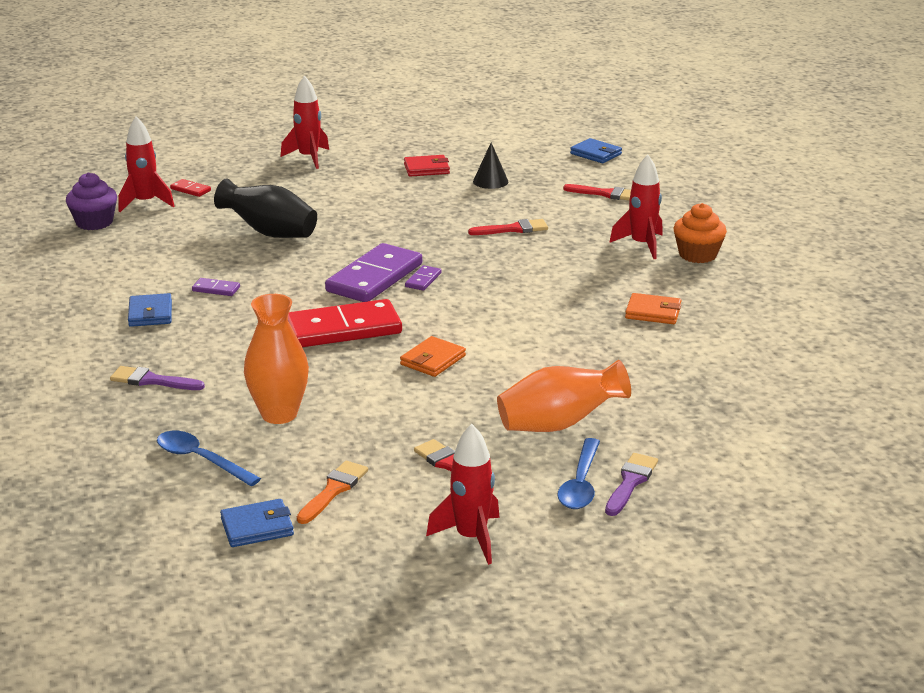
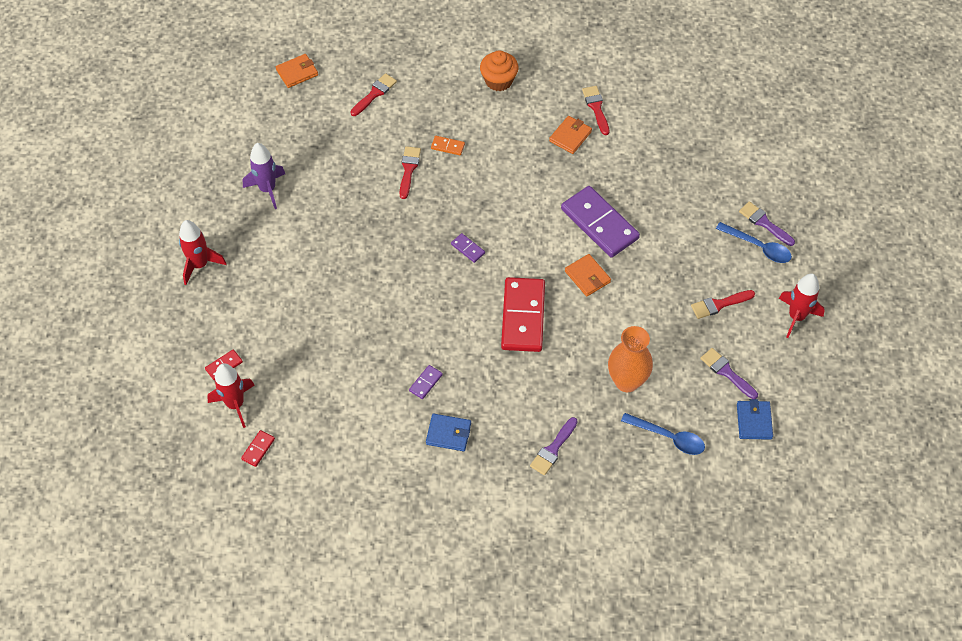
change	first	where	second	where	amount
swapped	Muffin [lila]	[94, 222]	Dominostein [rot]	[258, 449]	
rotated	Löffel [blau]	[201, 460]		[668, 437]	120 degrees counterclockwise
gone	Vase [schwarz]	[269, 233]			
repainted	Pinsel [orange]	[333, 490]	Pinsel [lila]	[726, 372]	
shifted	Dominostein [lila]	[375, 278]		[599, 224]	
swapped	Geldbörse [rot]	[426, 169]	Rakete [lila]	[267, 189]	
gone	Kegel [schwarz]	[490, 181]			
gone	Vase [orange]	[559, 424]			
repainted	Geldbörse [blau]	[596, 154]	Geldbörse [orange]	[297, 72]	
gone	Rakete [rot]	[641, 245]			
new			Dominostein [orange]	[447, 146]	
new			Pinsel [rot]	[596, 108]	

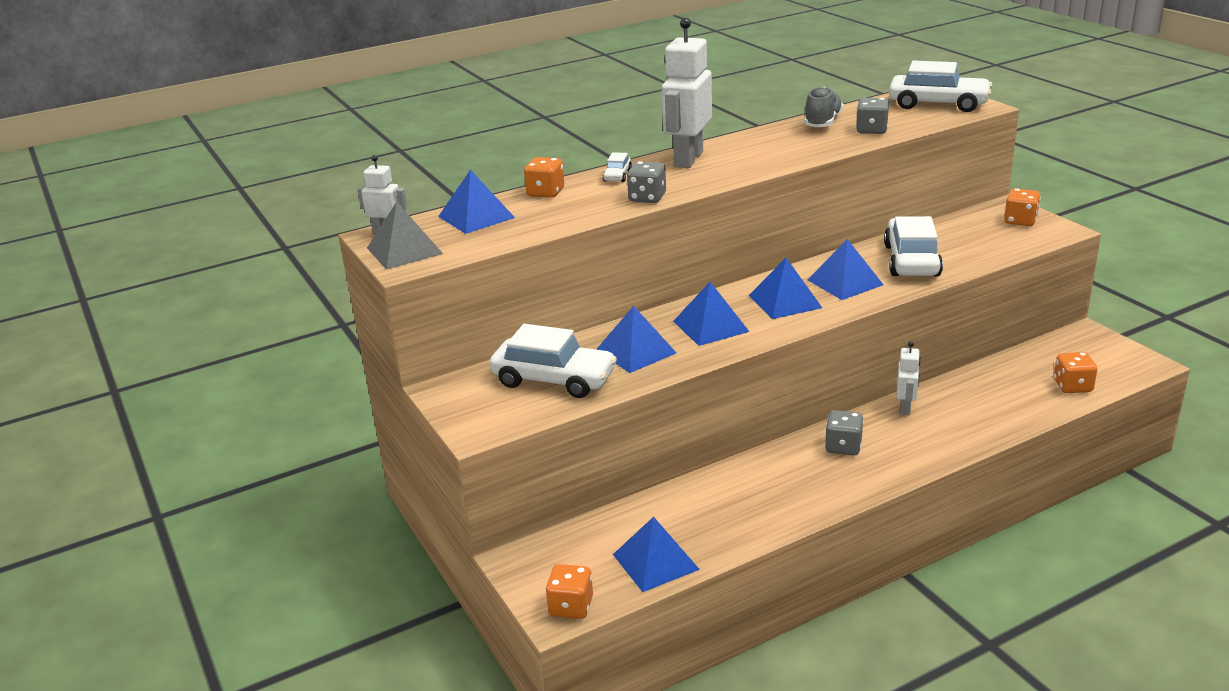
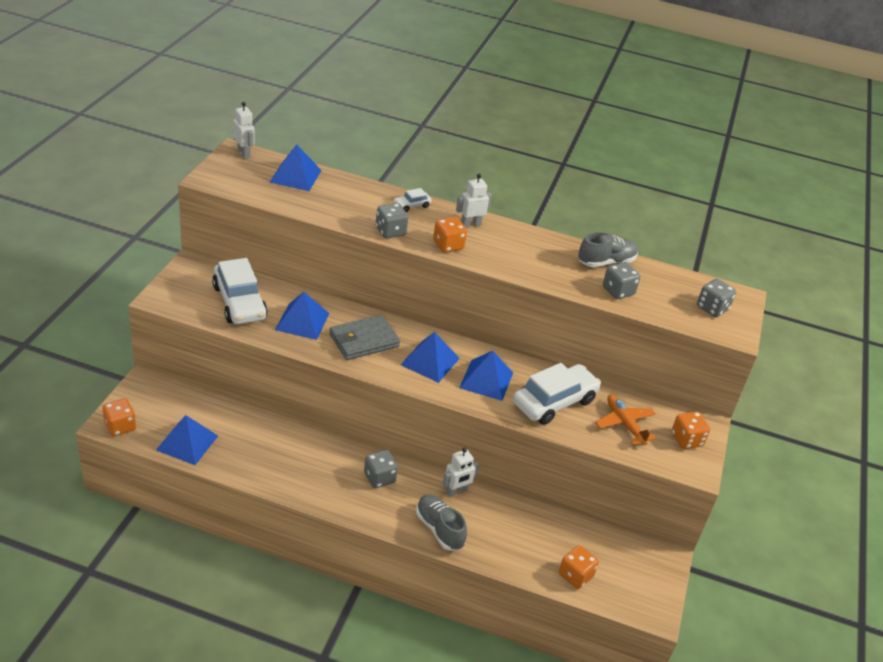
change	first	where	second	where	amount
gone	Pyramide [grau]	[404, 250]			
shifted	Spielwürfel [orange]	[545, 192]		[448, 245]	
scaled	Roboter [weiß]	[688, 159]		[470, 225]	x0.52
swapped	Pyramide [blau]	[710, 326]	Geldbörse [grau]	[364, 340]	
swapped	Auto [weiß]	[938, 104]	Spielwürfel [grau]	[712, 308]	
new			Schuh [grau]	[439, 529]	
new			Flugzeug [orange]	[624, 423]	

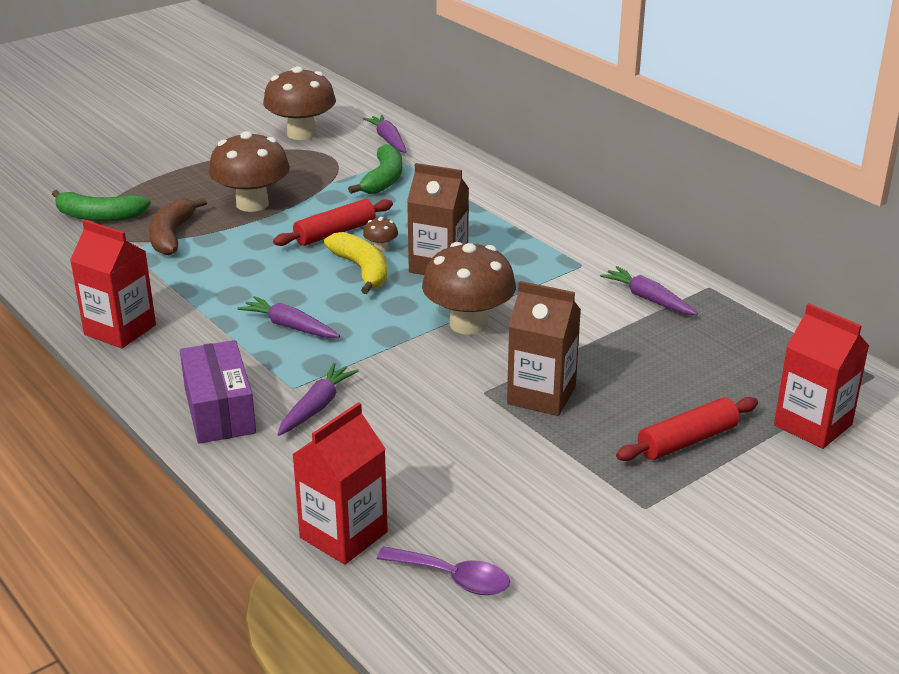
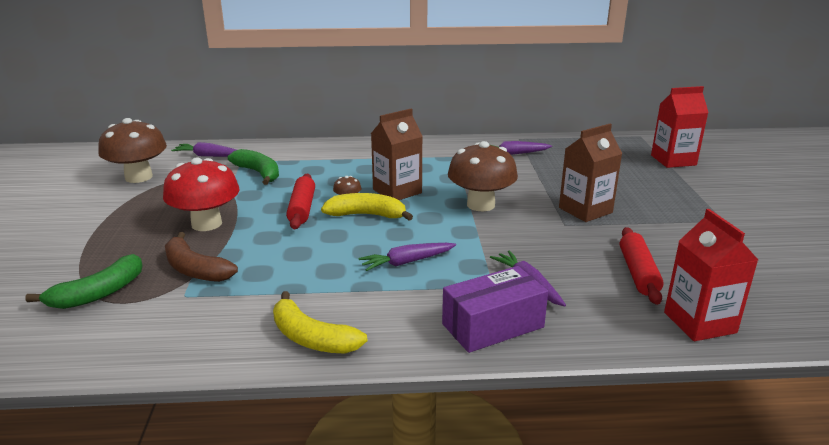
change	first	where	second	where	amount
swapped	Getränkekarton [rot]	[120, 330]	Banane [gelb]	[312, 338]	
rotated	Schachtel [lila]	[219, 410]		[493, 325]	45 degrees counterclockwise
repainted	Pilz [braun]	[252, 204]	Pilz [rot]	[206, 224]	
gone	Löffel [lila]	[453, 578]			
shifted	Nudelholz [rot]	[687, 441]		[638, 273]	

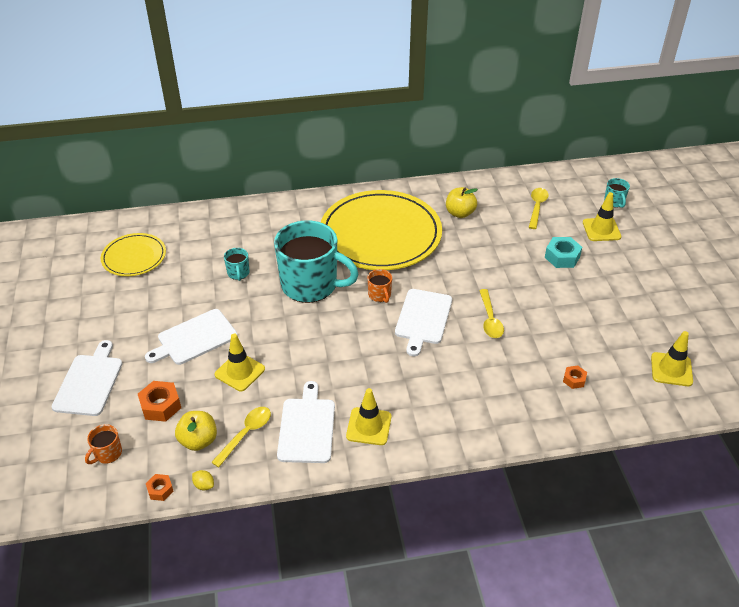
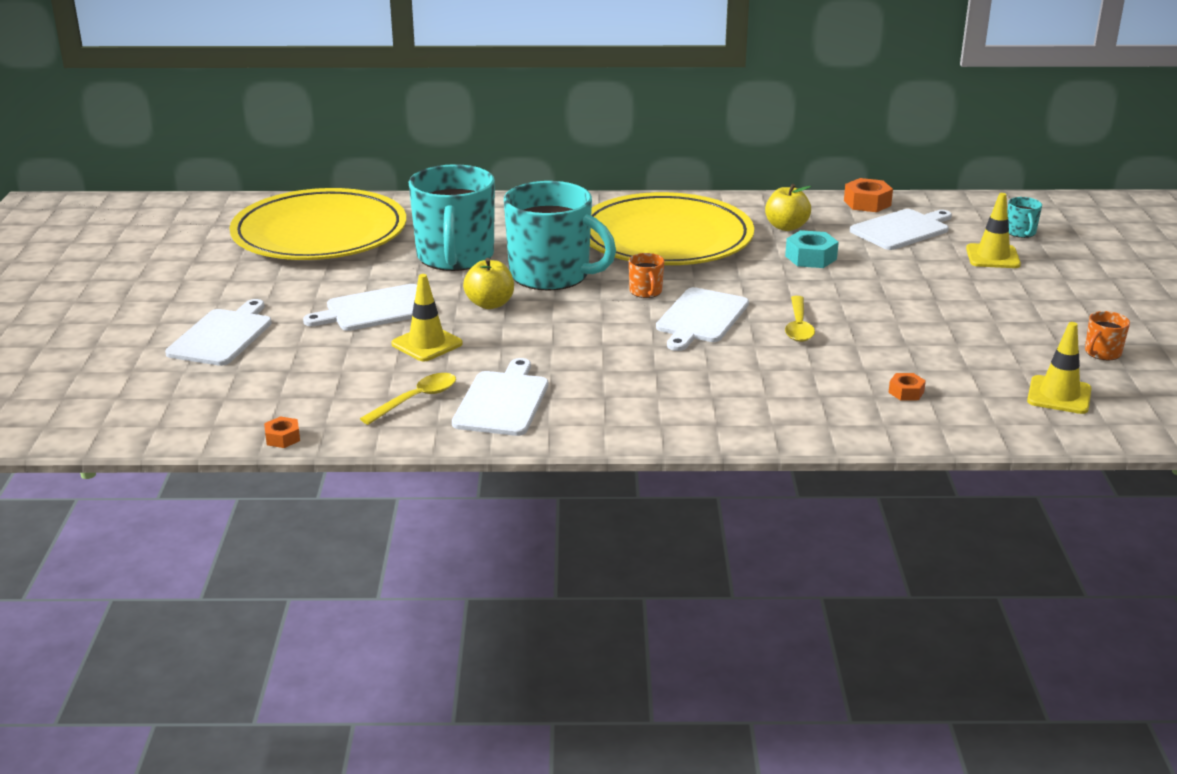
change	first	where	second	where	amount
shifted	Tasse [orange]	[107, 453]		[1102, 353]	
scaled	Teller [gelb]	[134, 257]		[320, 233]	x1.96
shifted	Sechskantmutter [orange]	[160, 405]		[867, 203]	
shifted	Apfel [gelb]	[198, 441]		[490, 304]	
gone	Zitrone [gelb]	[204, 485]			
scaled	Tasse [türkis]	[238, 273]		[455, 257]	x2.48
gone	Leitkegel [gelb]	[369, 426]			
swapped	Löffel [gelb]	[537, 207]	Schneidebrett [weiß]	[902, 229]	
shifted	Sechskantmutter [türkis]	[562, 257]		[810, 257]	

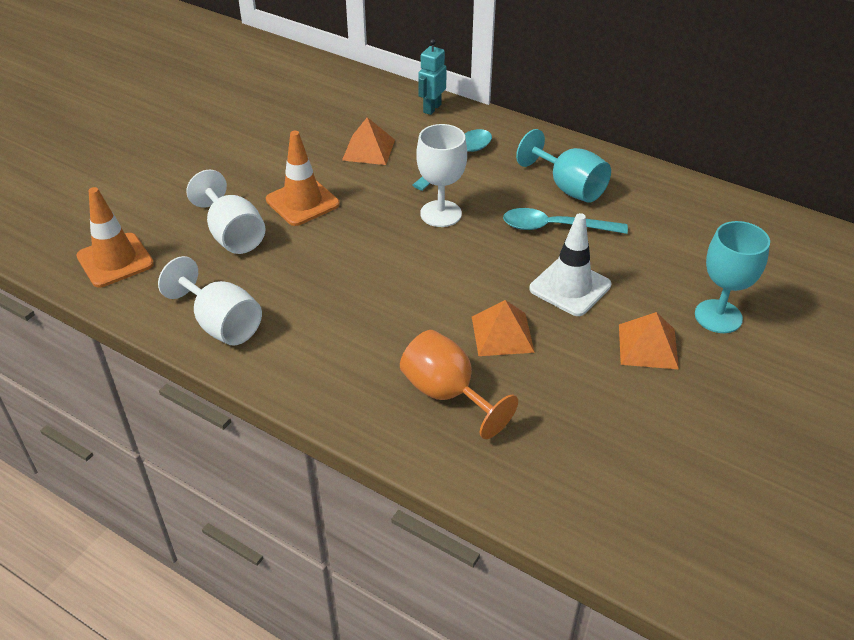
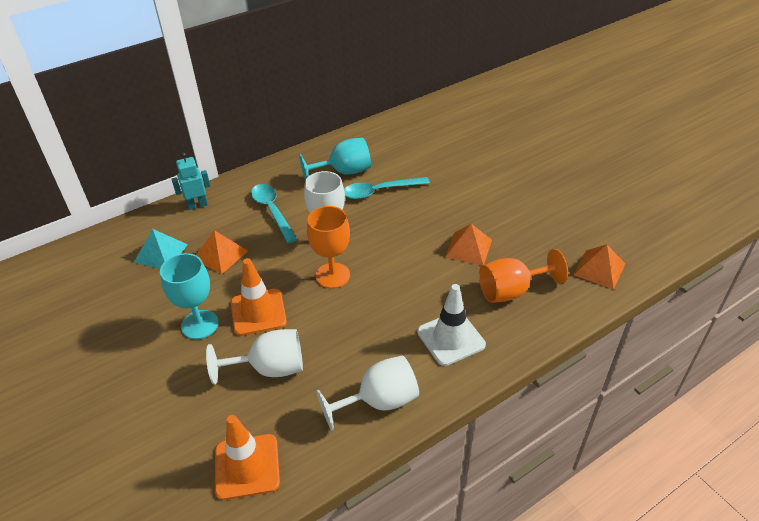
change	first	where	second	where	amount
rotated	Roboter [türkis]	[432, 108]		[197, 205]	105 degrees clockwise
rotated	Löffel [türkis]	[555, 227]		[380, 191]	45 degrees clockwise
shifted	Leitkegel [weiß]	[570, 287]		[451, 338]	
shifted	Pyramide [orange]	[647, 346]		[599, 269]	
shifted	Kelch [türkis]	[718, 316]		[199, 324]	
new			Pyramide [türkis]	[161, 253]	
new			Kelch [orange]	[332, 275]	

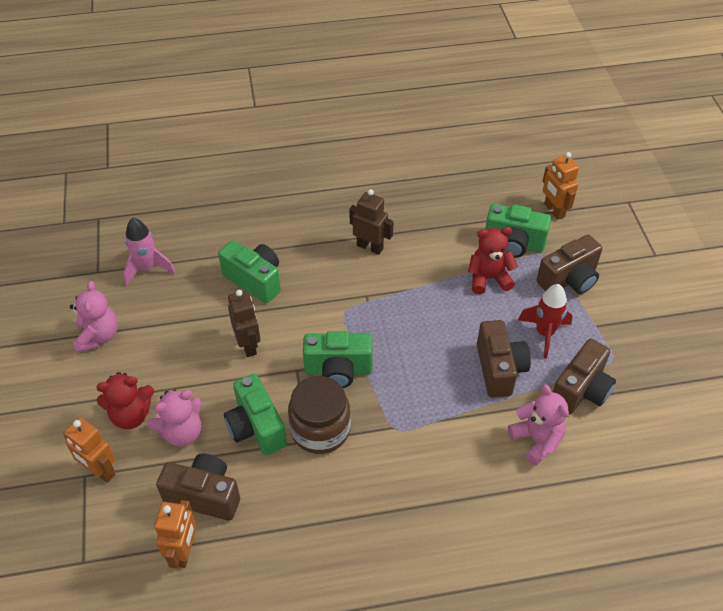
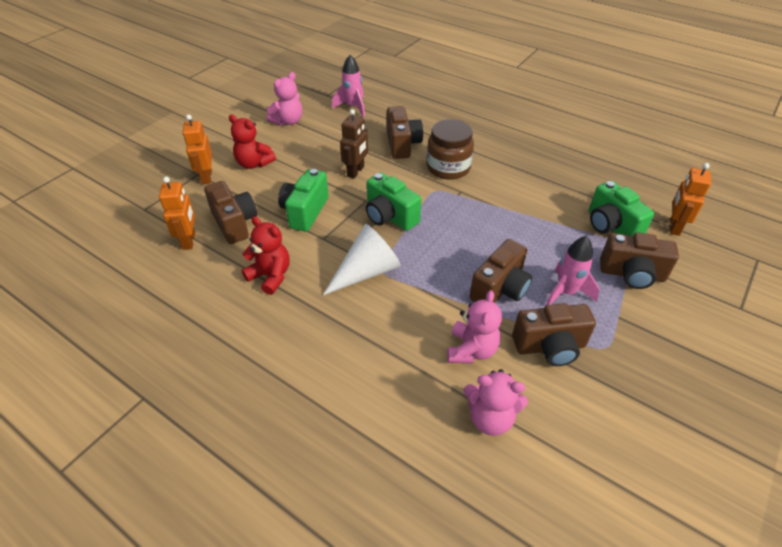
change	first	where	second	where	amount
shifted	Teddybär [rosa]	[182, 432]		[490, 418]	
rotated	Roboter [orange]	[184, 551]		[189, 241]	60 degrees counterclockwise
repainted	Kamera [grün]	[255, 280]	Kamera [braun]	[402, 144]	
shifted	Einmachglas [braun]	[320, 429]		[448, 168]	
gone	Roboter [braun]	[370, 247]			
shifted	Teddybär [rot]	[488, 278]		[270, 276]	
repainted	Rakete [rot]	[544, 333]	Rakete [rosa]	[566, 292]	
new			Kegel [weiß]	[367, 271]	

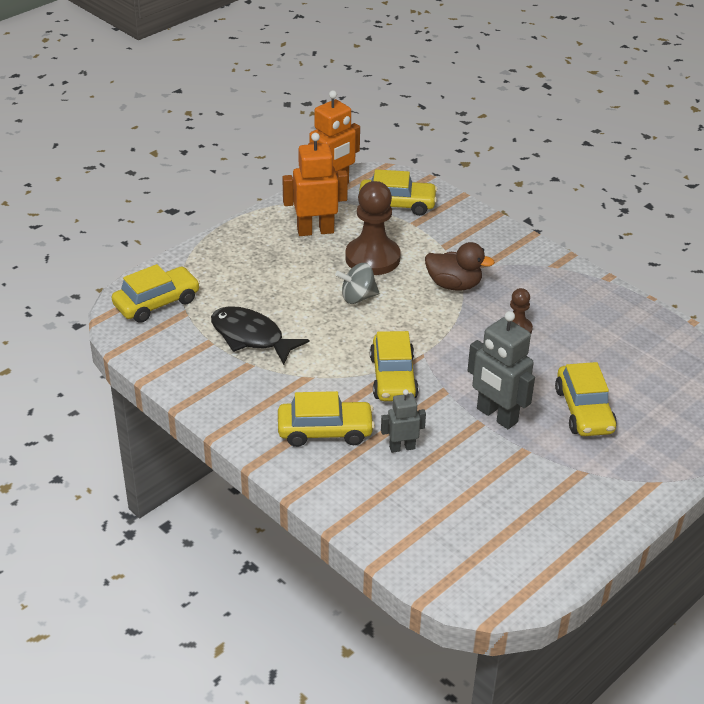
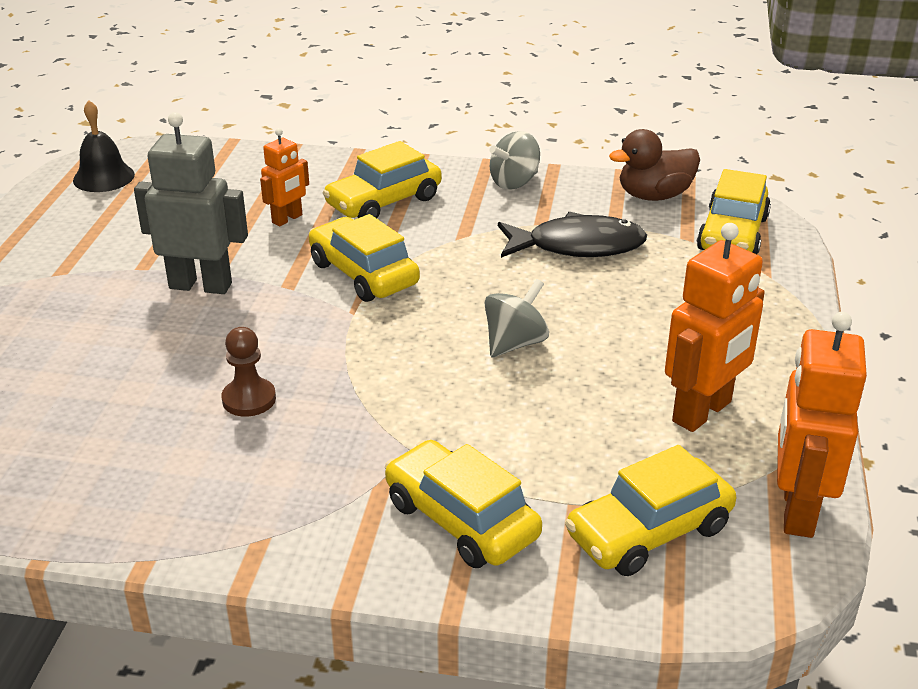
change	first	where	second	where	amount
gone	Bauer [braun]	[372, 258]			
repainted	Roboter [grau]	[402, 447]	Roboter [orange]	[287, 219]	
shifted	Ente [braun]	[454, 285]		[654, 196]	
shifted	Auto [gelb]	[584, 410]		[461, 519]	
new			Glocke [schwarz]	[103, 177]	
new			Kreisel [grau]	[514, 182]	

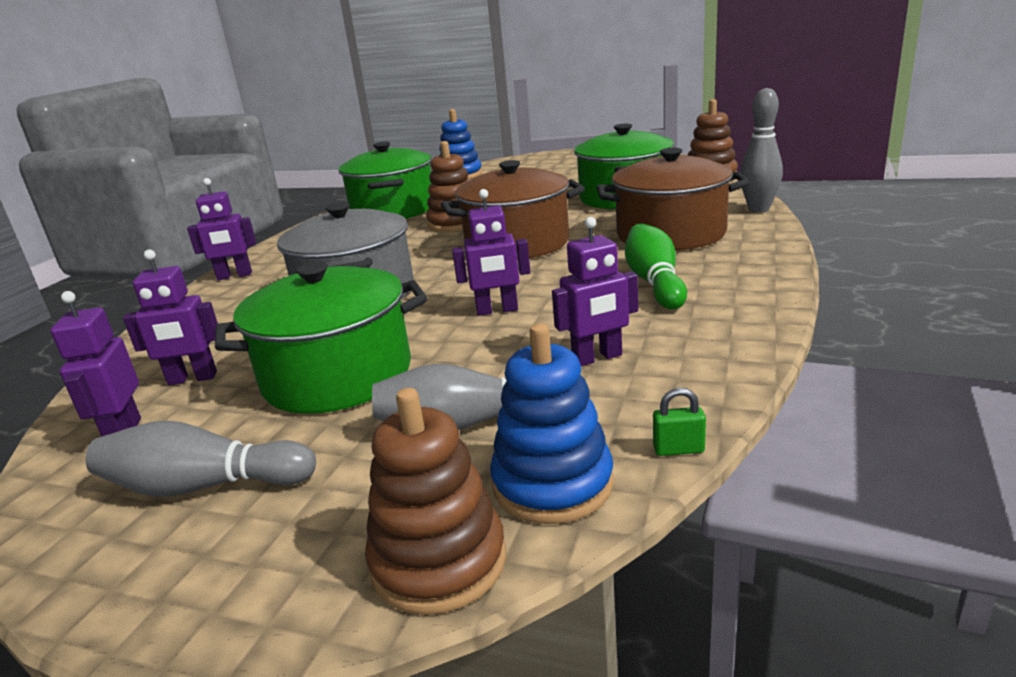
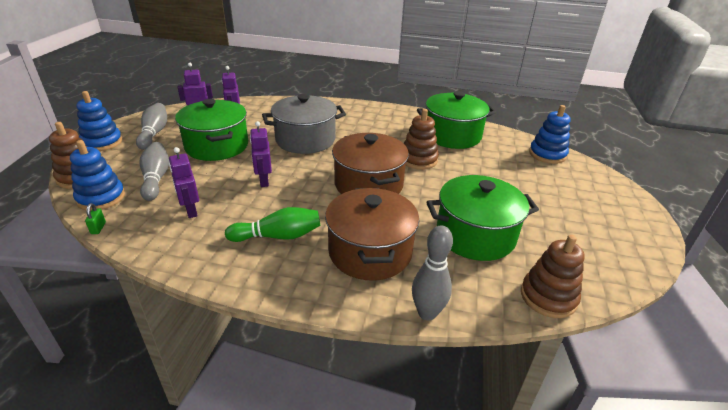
change	first	where	second	where	amount
gone	Roboter [lila]	[234, 276]			
new			Stapelspielzeug [blau]	[102, 142]	

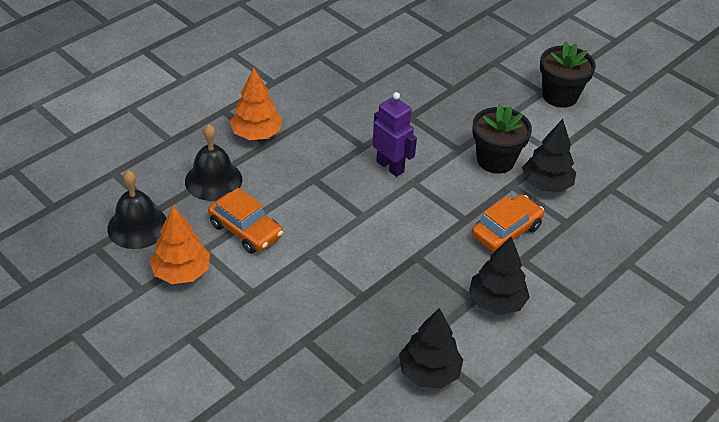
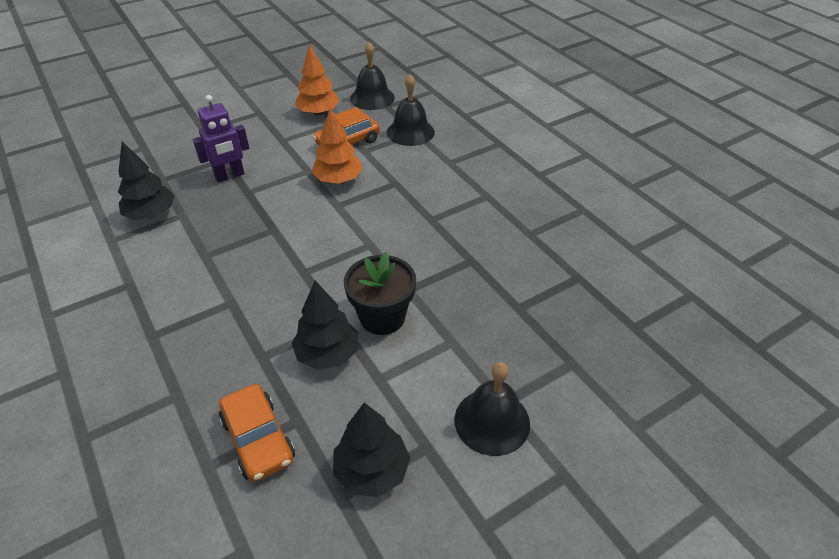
change	first	where	second	where	amount
shifted	Baum [orange]	[256, 134]		[338, 180]	
shifted	Roboter [lila]	[390, 166]		[230, 176]	
shifted	Baum [schwarz]	[496, 302]		[371, 470]	
shifted	Auto [orange]	[506, 231]		[258, 439]	
swapped	Blumentopf [schwarz]	[560, 96]	Glocke [schwarz]	[492, 421]	

